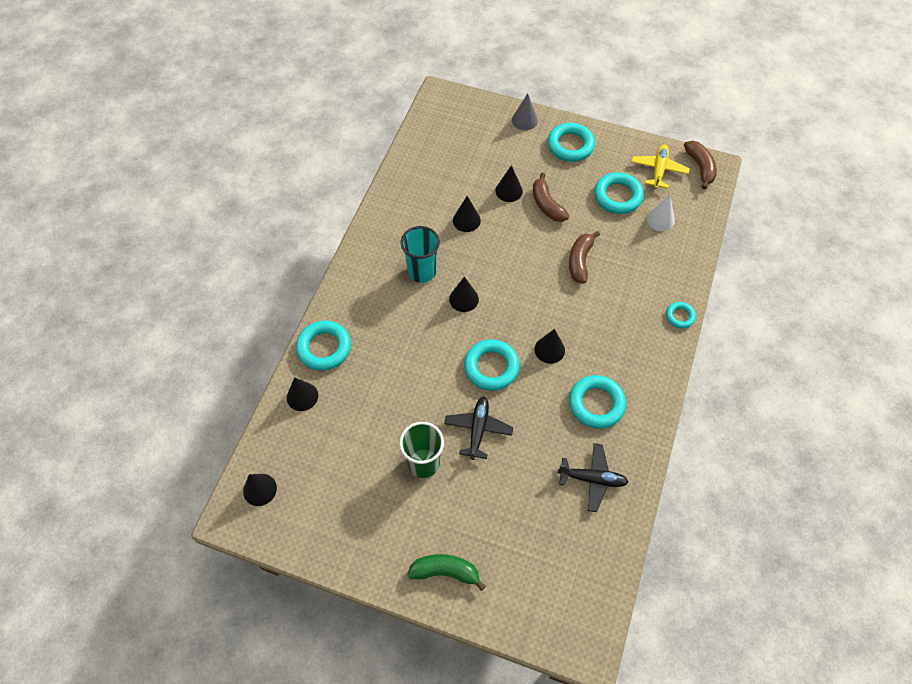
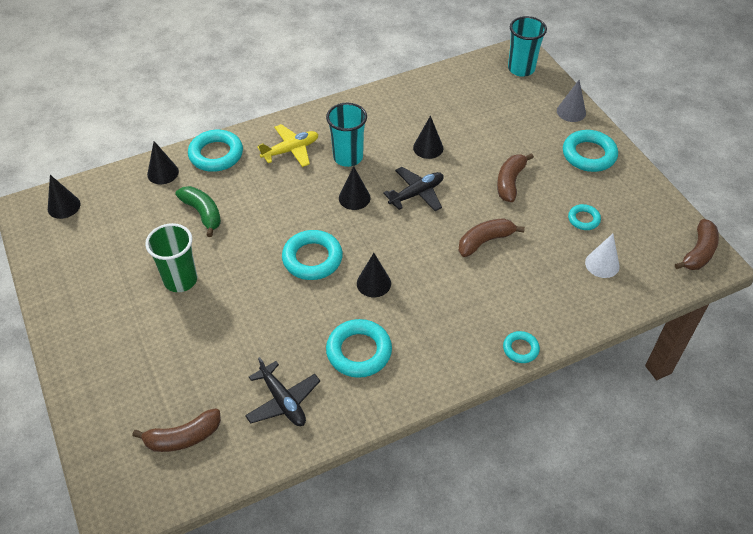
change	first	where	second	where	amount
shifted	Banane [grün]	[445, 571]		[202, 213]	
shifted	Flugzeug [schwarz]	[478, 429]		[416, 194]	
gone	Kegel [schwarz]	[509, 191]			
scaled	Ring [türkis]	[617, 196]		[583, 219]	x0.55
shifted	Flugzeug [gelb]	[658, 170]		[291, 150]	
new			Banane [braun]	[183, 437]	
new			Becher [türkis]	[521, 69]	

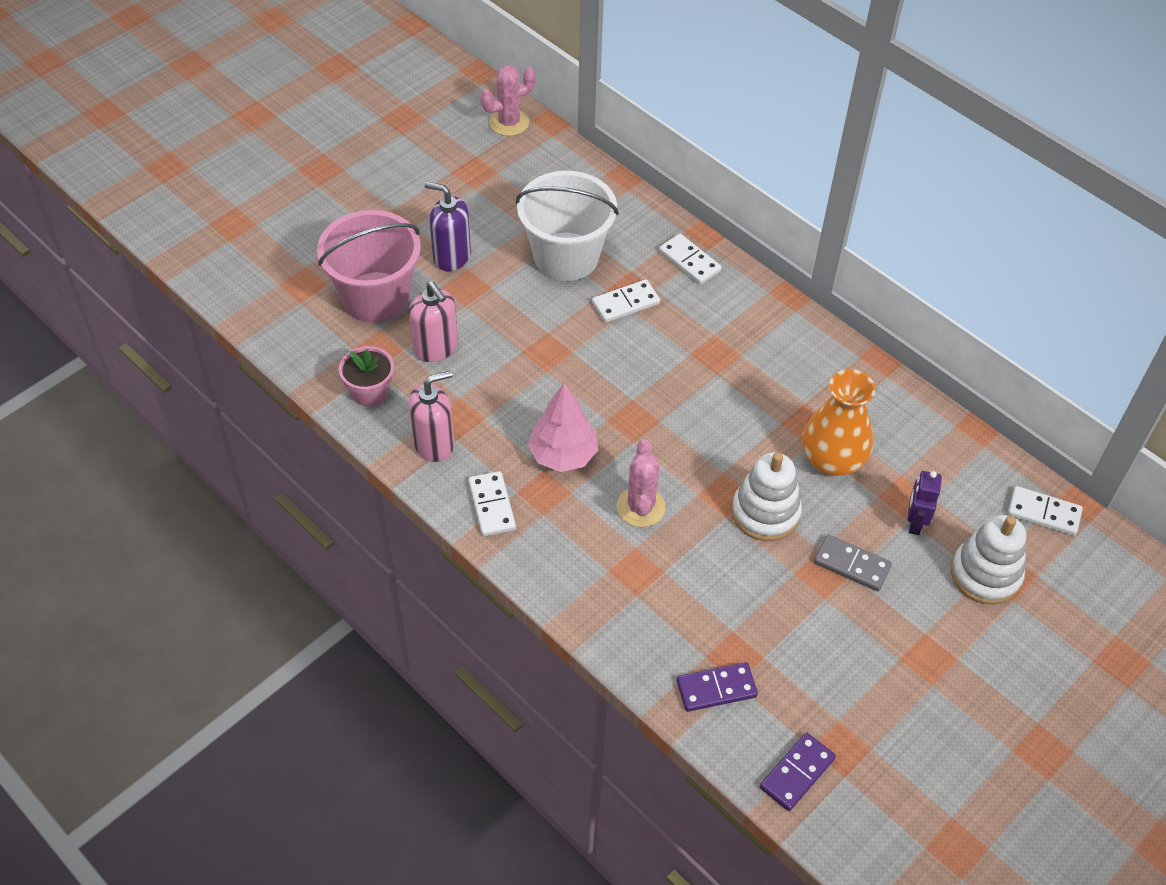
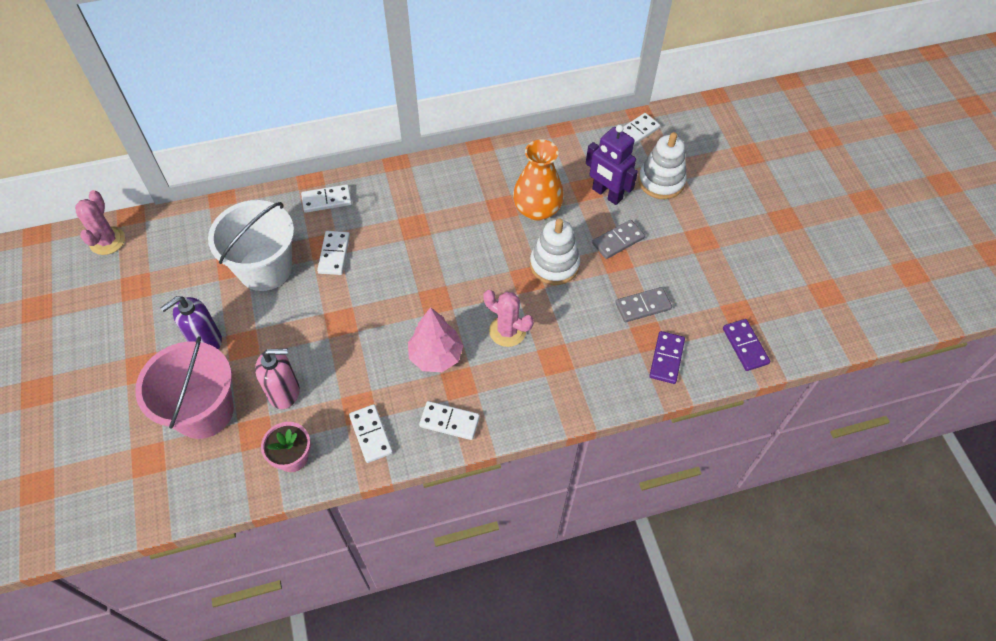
change	first	where	second	where	amount
swapped	Seifenspender [rosa]	[434, 443]	Dominostein [weiß]	[371, 434]	
scaled	Roboter [lila]	[914, 522]		[607, 194]	x1.59
new			Dominostein [grau]	[643, 306]	

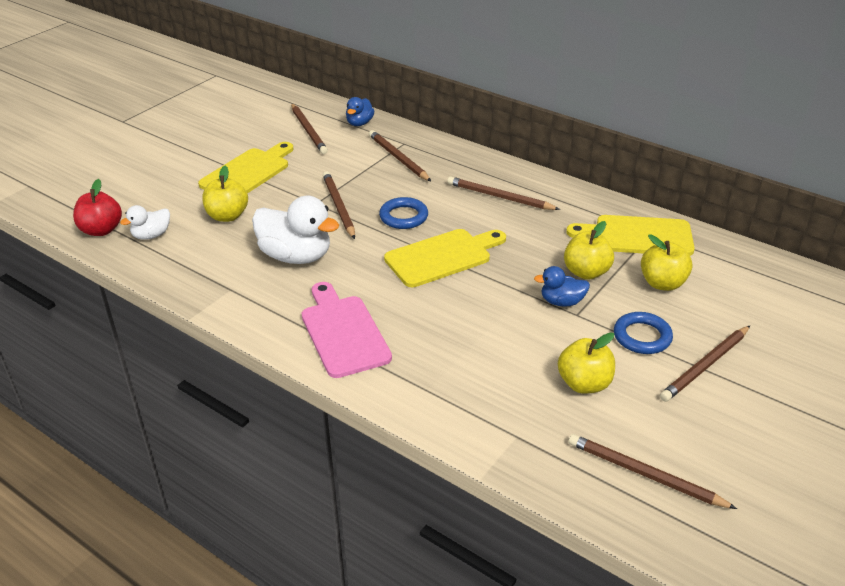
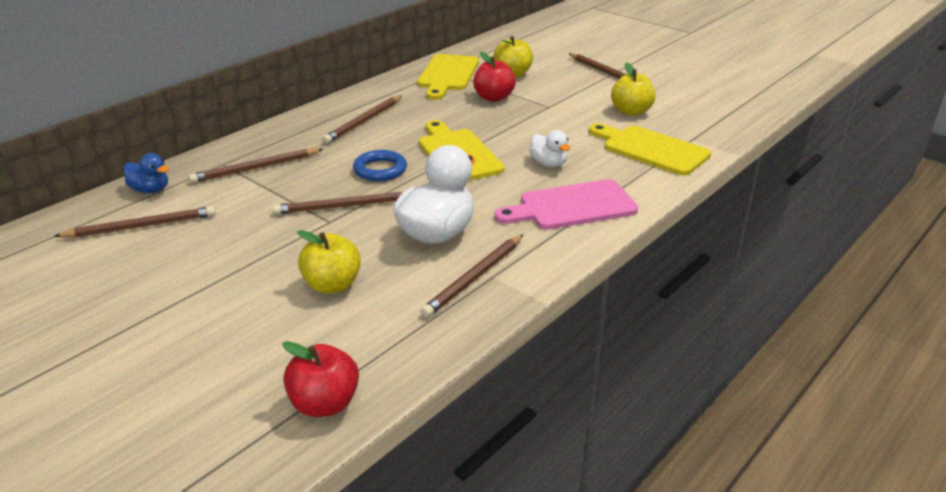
change	first	where	second	where	amount
shifted	Ente [weiß]	[151, 235]		[548, 163]	
shifted	Schneidebrett [gelb]	[248, 172]		[651, 149]	
gone	Ente [blau]	[562, 302]			
repainted	Apfel [gelb]	[586, 272]	Apfel [rot]	[493, 98]	
shifted	Bleistift [braun]	[645, 474]		[474, 278]	
gone	Ring [blau]	[642, 337]			

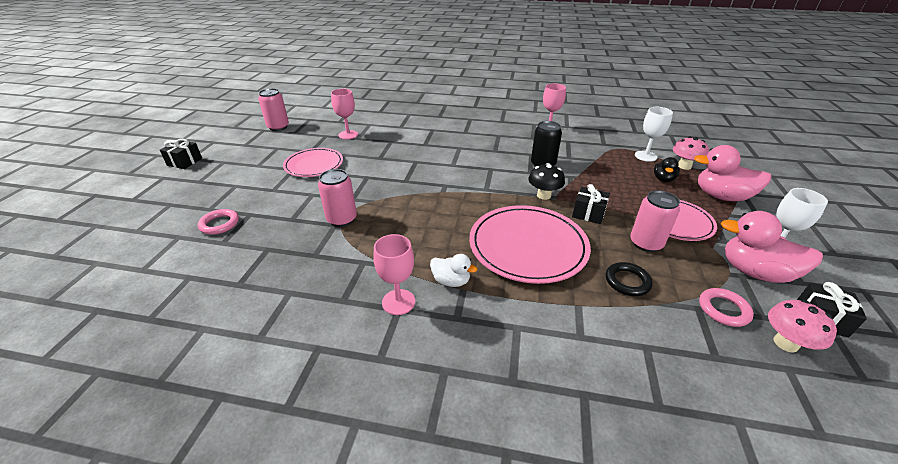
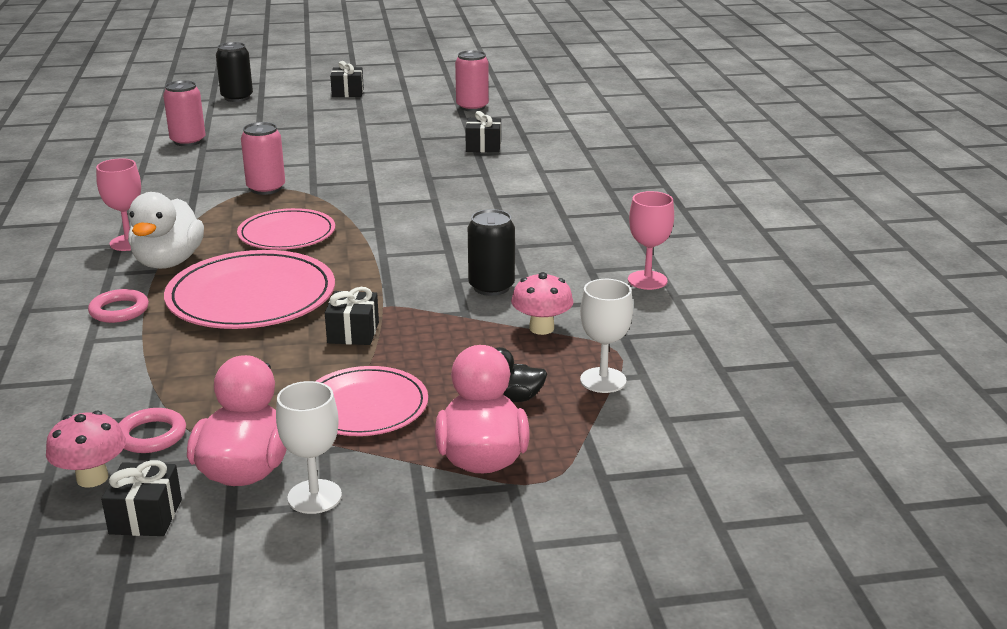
change	first	where	second	where	amount
shifted	Ring [rosa]	[219, 224]		[119, 310]	
shifted	Teller [rosa]	[314, 165]		[287, 234]	
swapped	Kelch [rosa]	[348, 135]	Geschenk [schwarz]	[483, 146]	
scaled	Ente [weiß]	[451, 281]		[168, 262]	x1.83
gone	Pilz [schwarz]	[543, 195]			
gone	Ring [schwarz]	[627, 281]			
shifted	Dose [rosa]	[646, 243]		[188, 141]	
shifted	Pilz [rosa]	[684, 166]		[541, 328]	
new			Dose [schwarz]	[237, 97]	

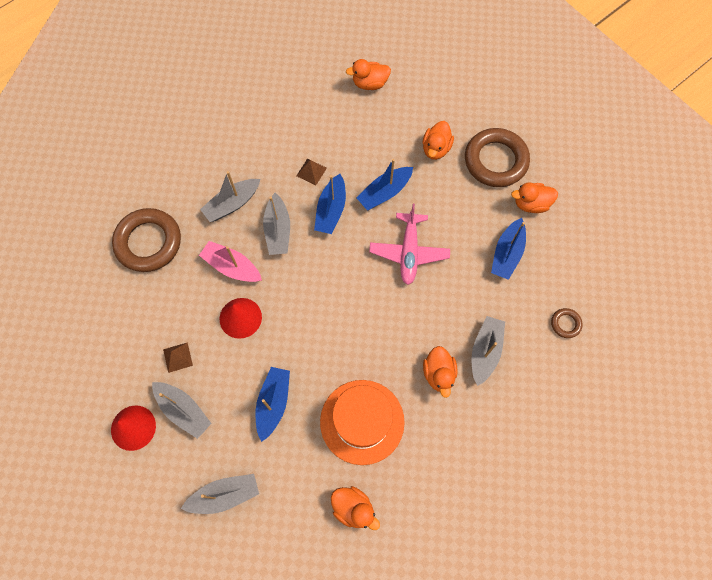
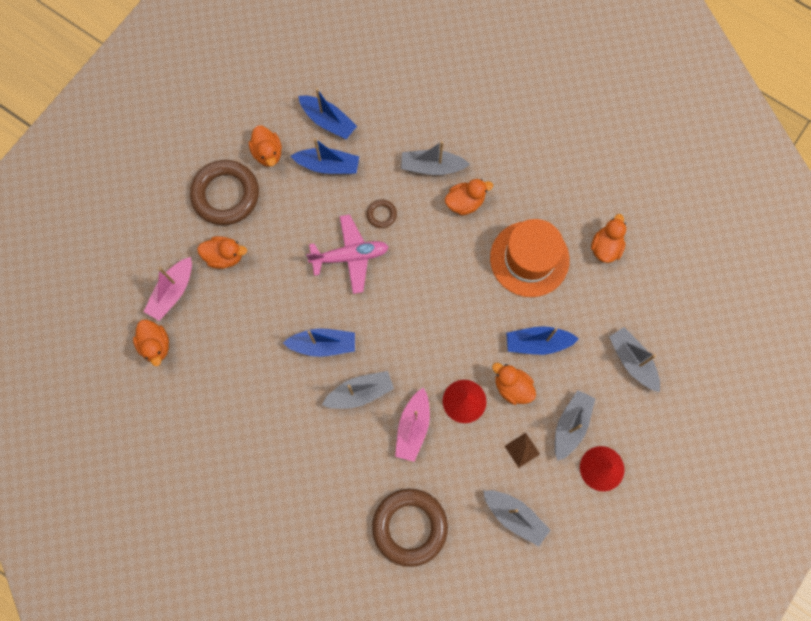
change	first	where	second	where	amount
shifted	Boot [grau]	[232, 204]		[515, 516]	
gone	Pyramide [braun]	[311, 171]			
shifted	Boot [blau]	[384, 192]		[328, 121]	
shifted	Ring [braun]	[565, 324]		[381, 215]	
new			Boot [rosa]	[172, 292]	
new			Ente [orange]	[512, 387]	

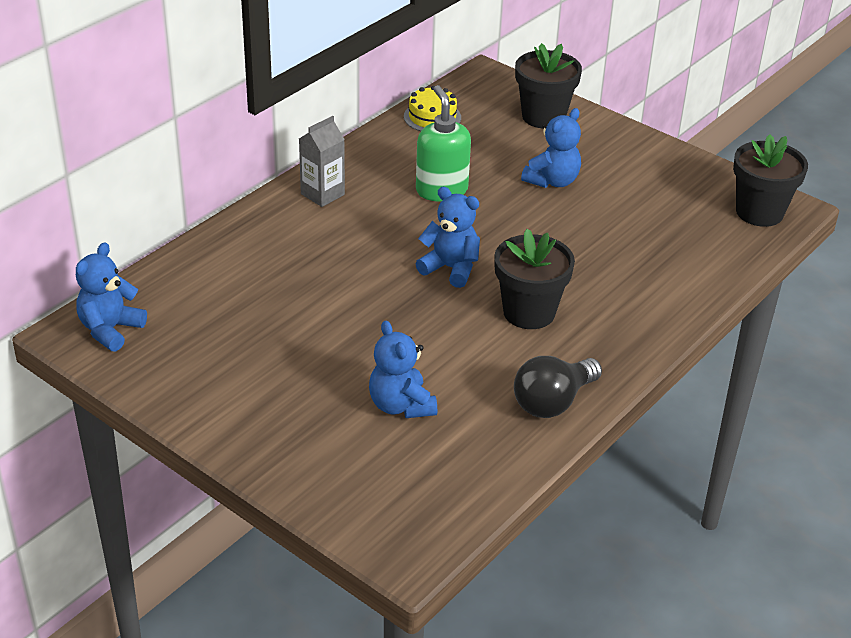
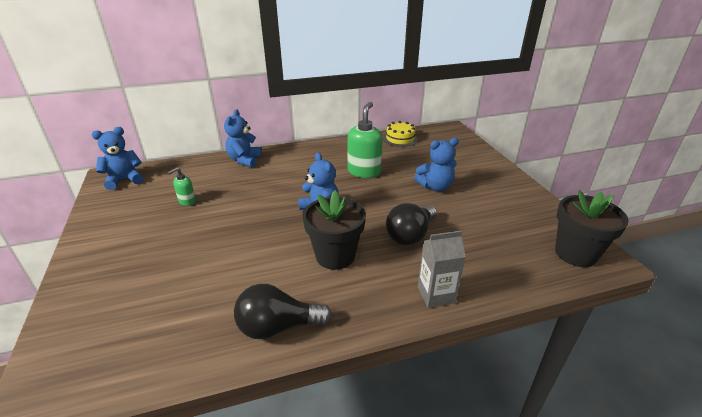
change	first	where	second	where	amount
shifted	Getränkekarton [grau]	[322, 194]		[436, 295]	
shifted	Teddybär [blau]	[401, 405]		[244, 160]	
gone	Blumentopf [schwarz]	[543, 117]			
new			Seifenspender [grün]	[187, 201]	
new			Glühbirne [schwarz]	[410, 235]	

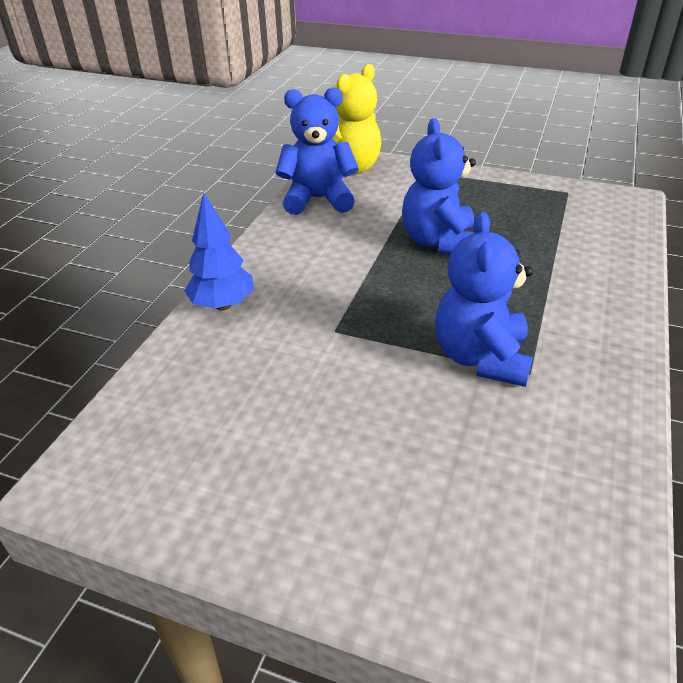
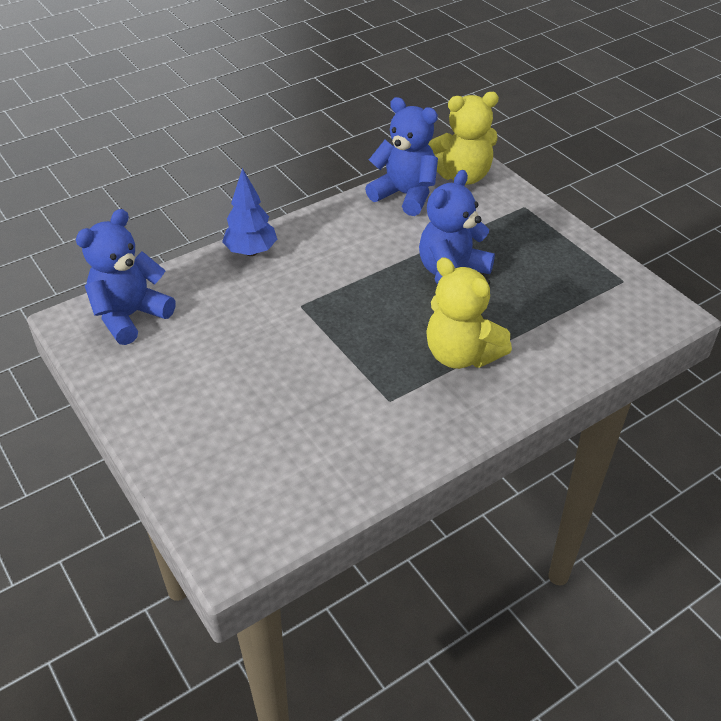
change	first	where	second	where	amount
shifted	Teddybär [blau]	[481, 357]		[130, 316]	
new			Teddybär [gelb]	[461, 355]	

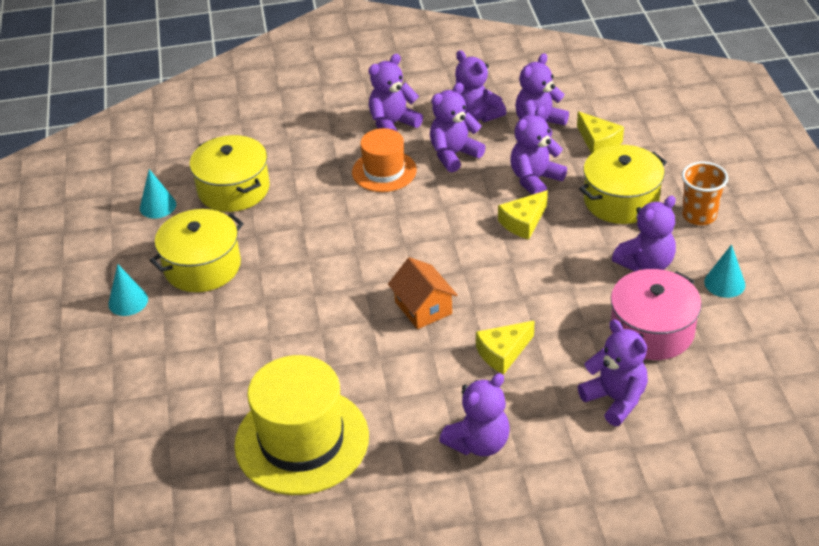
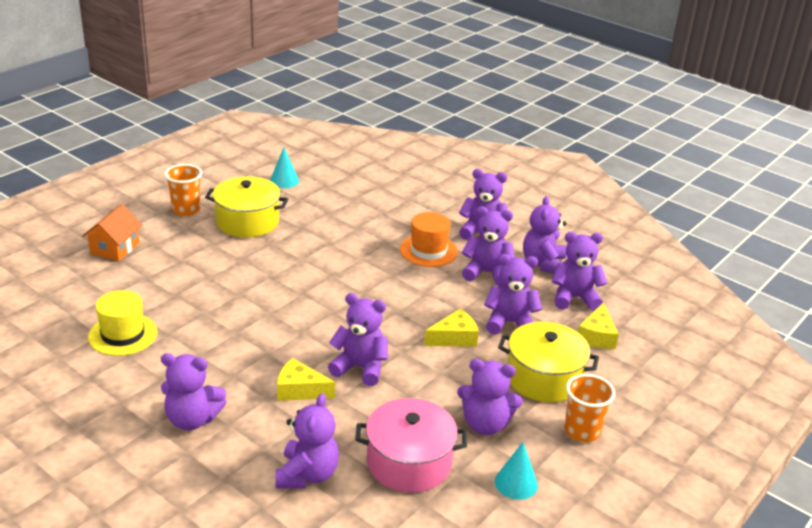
change	first	where	second	where	amount
swapped	Kegel [türkis]	[128, 301]	Becher [orange]	[186, 209]	
gone	Kochtopf [gelb]	[233, 189]			
scaled	Hut [gelb]	[302, 440]		[123, 334]	x0.59
shifted	Haus [orange]	[423, 308]		[115, 248]	
rotated	Käse [gelb]	[523, 222]		[454, 338]	150 degrees clockwise
new			Teddybär [lila]	[360, 368]	

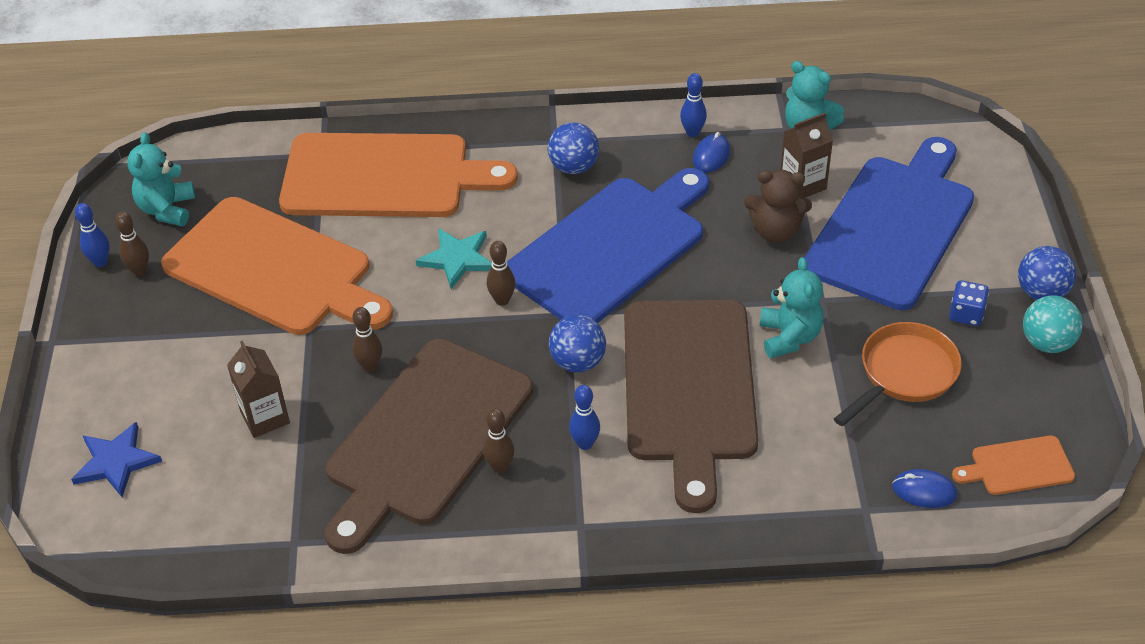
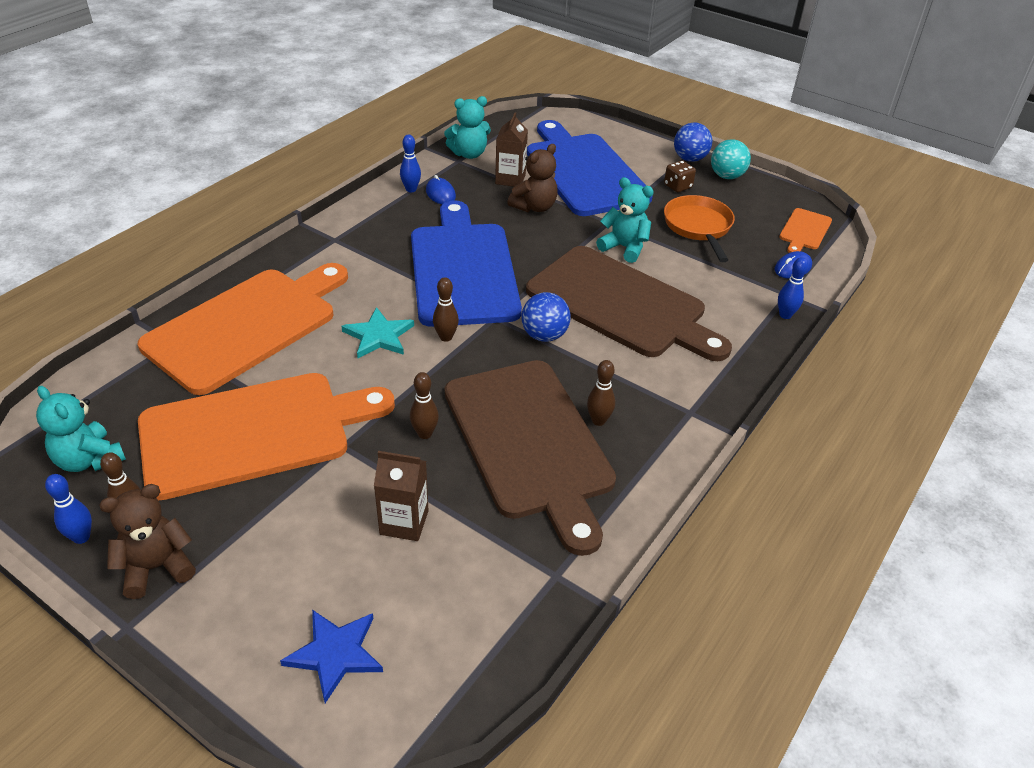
change	first	where	second	where	amount
gone	Ball [blau]	[573, 167]			
shifted	Bowlingkegel [blau]	[585, 444]		[785, 315]	
repainted	Spielwürfel [blau]	[966, 314]	Spielwürfel [braun]	[677, 186]	
new			Teddybär [braun]	[157, 567]	

